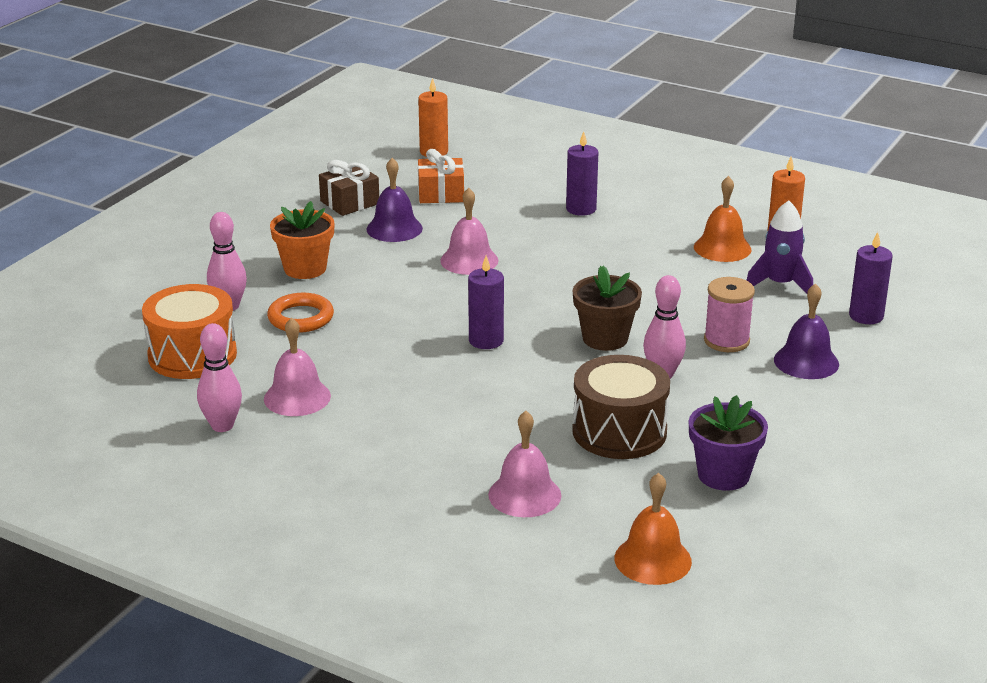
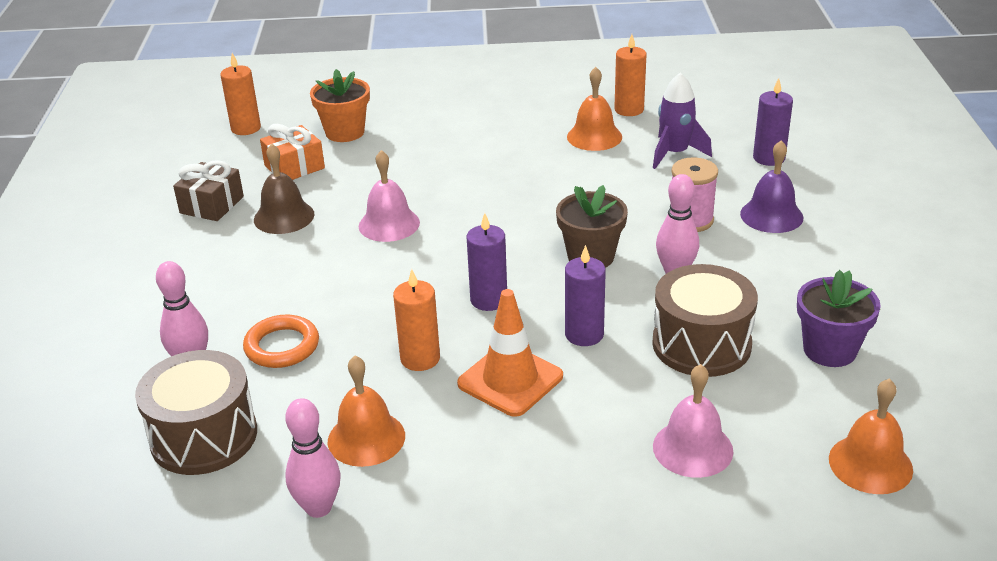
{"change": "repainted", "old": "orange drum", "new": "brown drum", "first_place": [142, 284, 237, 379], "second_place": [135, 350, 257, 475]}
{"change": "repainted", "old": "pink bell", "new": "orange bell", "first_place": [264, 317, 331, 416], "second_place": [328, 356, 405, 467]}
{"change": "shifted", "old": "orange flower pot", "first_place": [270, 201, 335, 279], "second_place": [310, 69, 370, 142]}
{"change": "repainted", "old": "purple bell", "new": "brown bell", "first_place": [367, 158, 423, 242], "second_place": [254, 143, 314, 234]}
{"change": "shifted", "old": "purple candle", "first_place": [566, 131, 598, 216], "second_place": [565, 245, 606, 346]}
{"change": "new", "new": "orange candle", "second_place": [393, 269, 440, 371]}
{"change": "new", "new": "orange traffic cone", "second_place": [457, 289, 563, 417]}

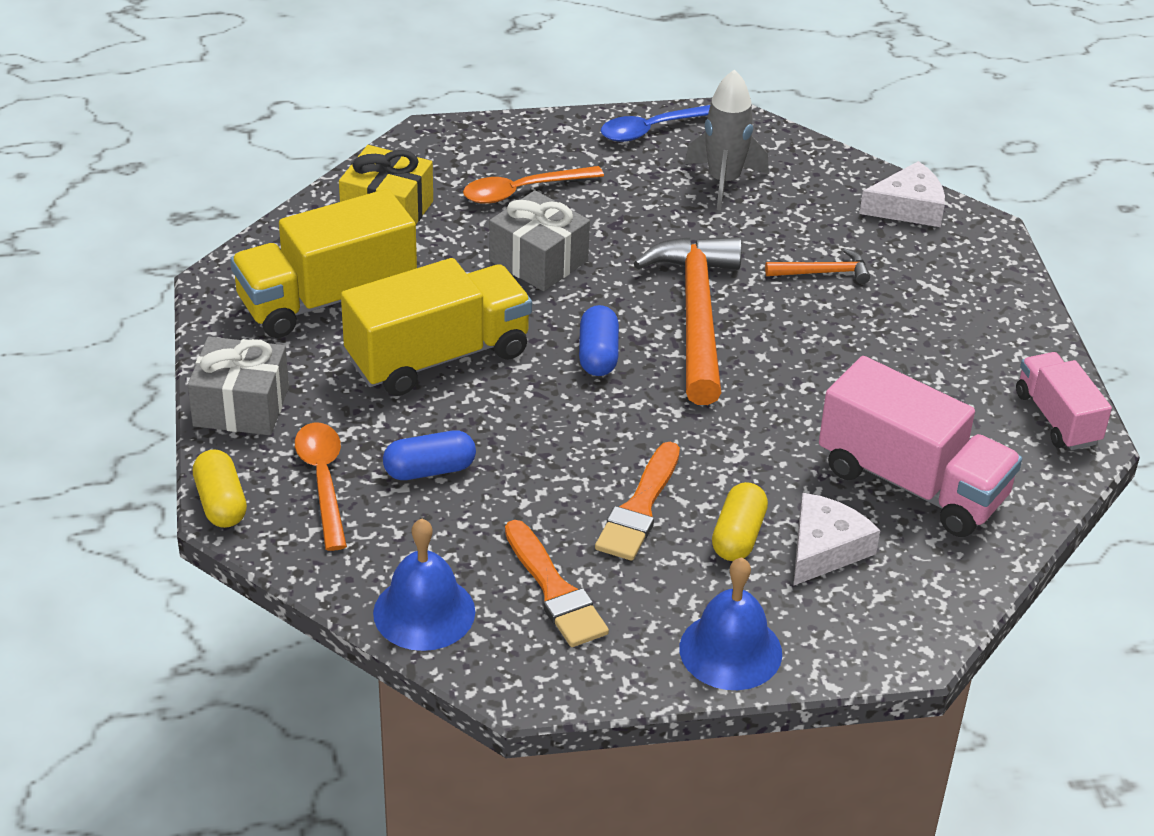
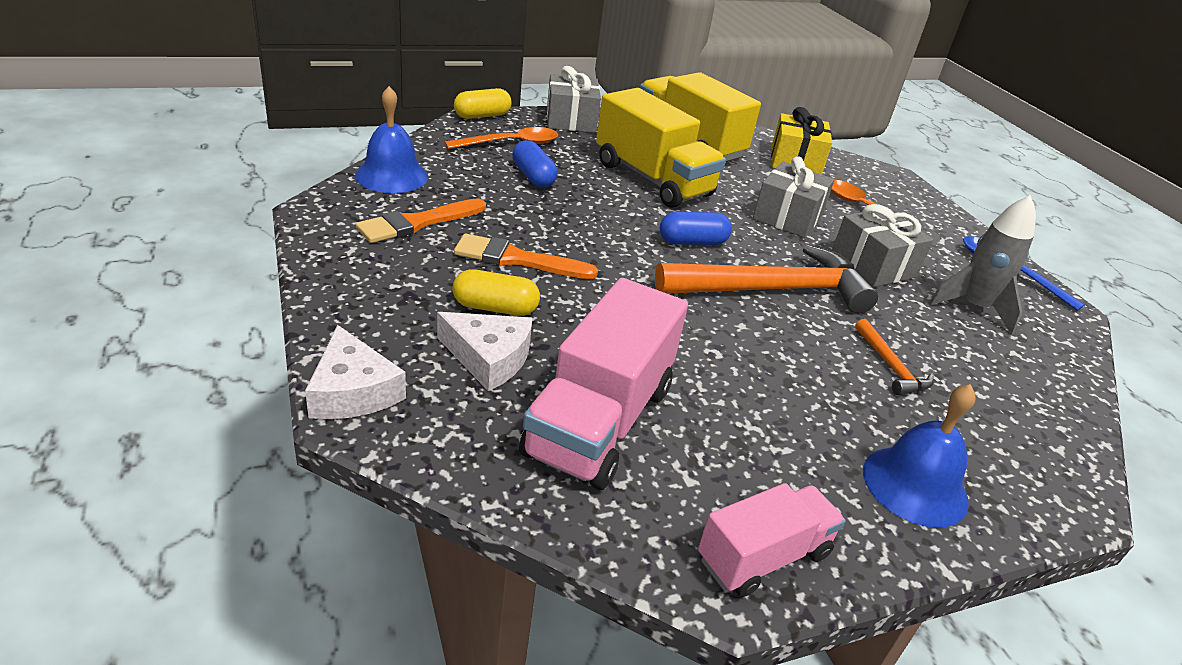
{"change": "shifted", "old": "blue bell", "first_place": [679, 557, 782, 690], "second_place": [863, 384, 976, 528]}
{"change": "shifted", "old": "white cheese", "first_place": [859, 161, 945, 227], "second_place": [305, 325, 406, 419]}
{"change": "new", "new": "grey gift", "second_place": [832, 204, 934, 287]}

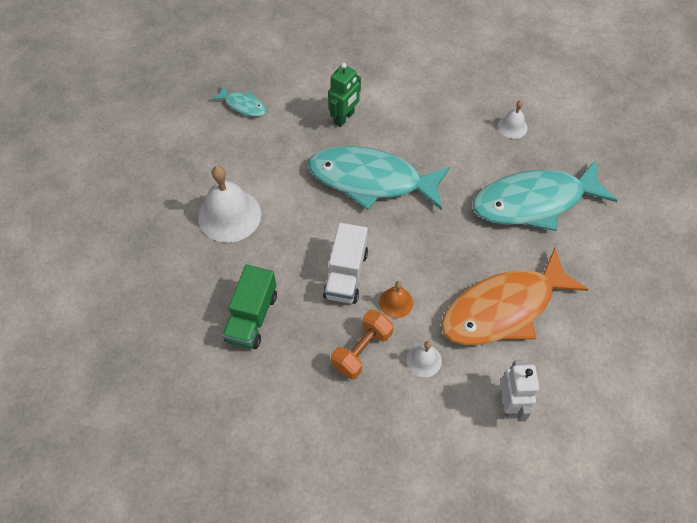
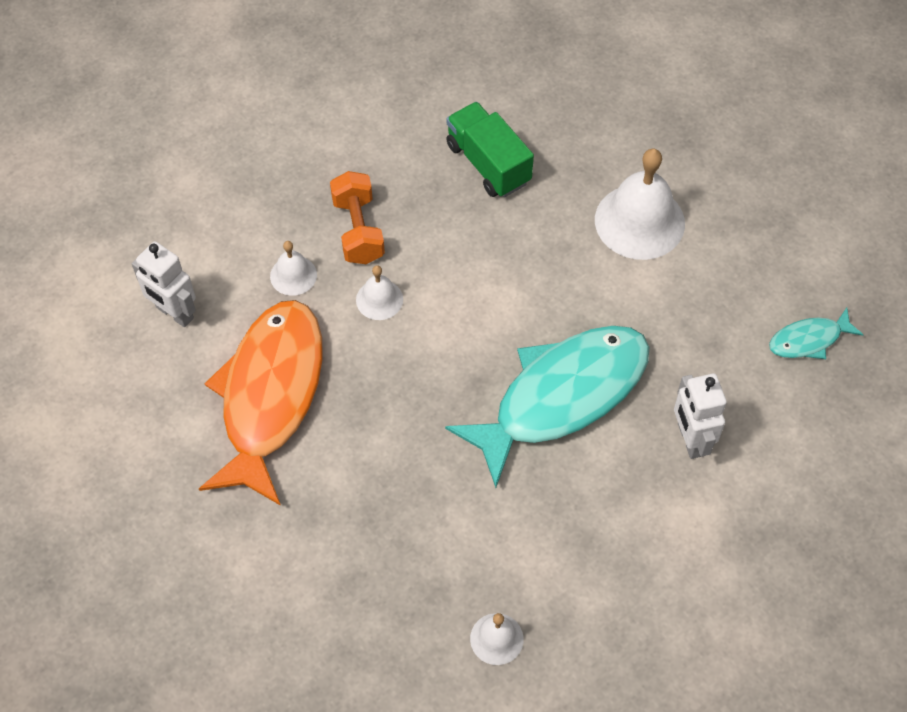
{"change": "gone", "old": "white truck", "first_place": [323, 223, 368, 304]}
{"change": "repainted", "old": "green robot", "new": "white robot", "first_place": [328, 63, 361, 127], "second_place": [674, 373, 727, 459]}
{"change": "repainted", "old": "orange bell", "new": "white bell", "first_place": [379, 281, 413, 318], "second_place": [356, 265, 403, 320]}
{"change": "gone", "old": "turquoise fish", "first_place": [473, 160, 618, 231]}

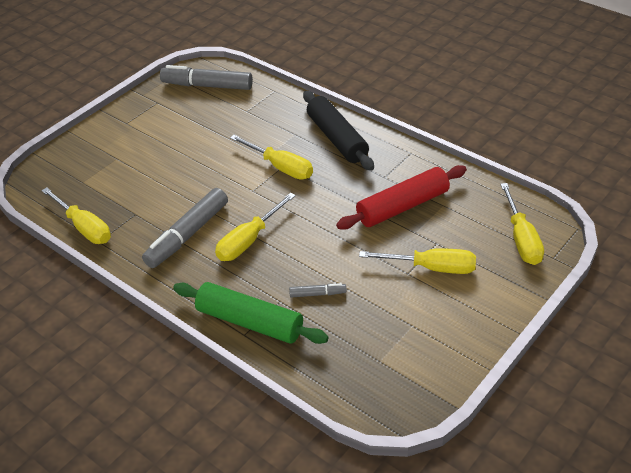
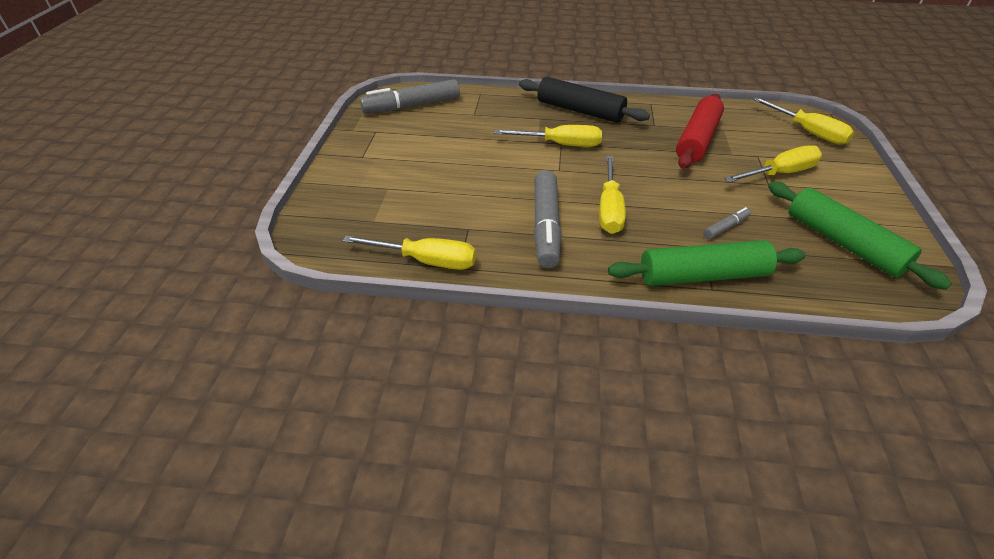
{"change": "new", "new": "green rolling pin", "second_place": [768, 182, 952, 290]}

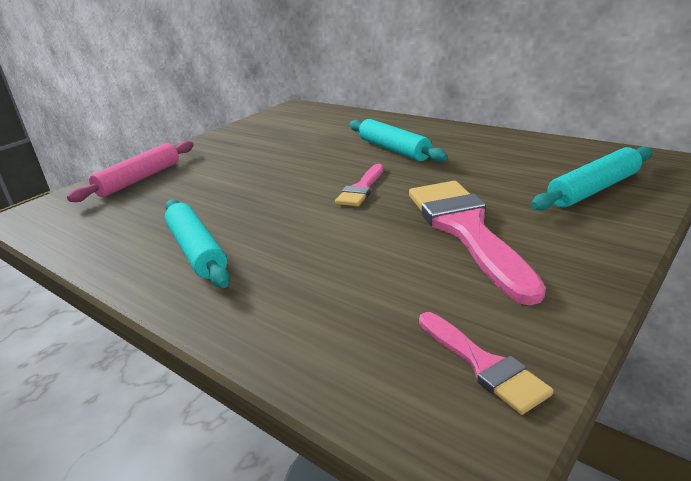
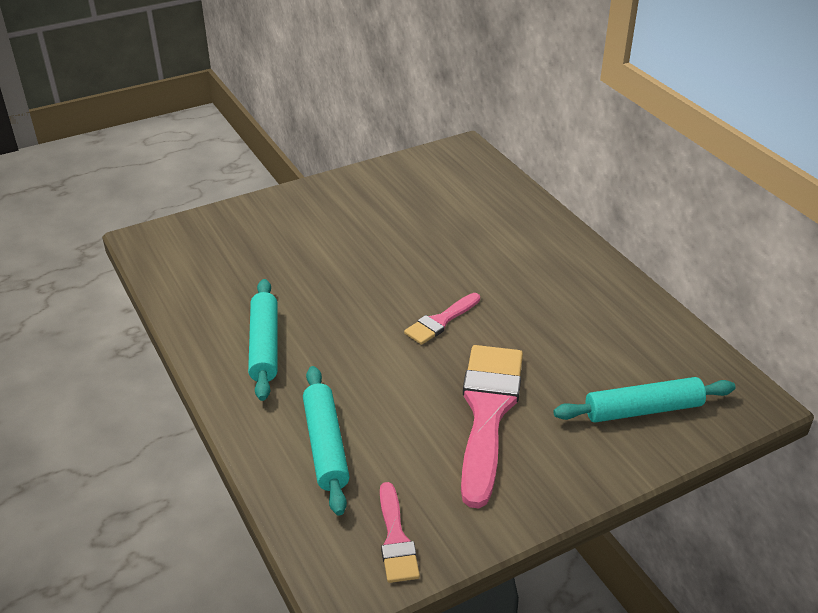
{"change": "gone", "old": "pink rolling pin", "first_place": [67, 141, 194, 202]}
{"change": "shifted", "old": "turquoise rolling pin", "first_place": [349, 119, 447, 162], "second_place": [303, 366, 350, 516]}

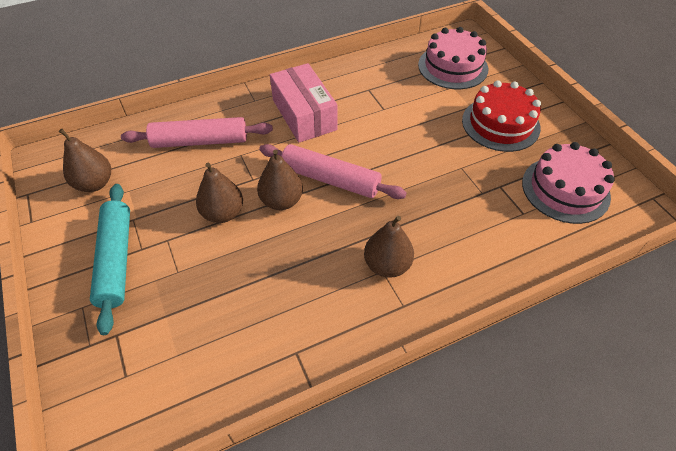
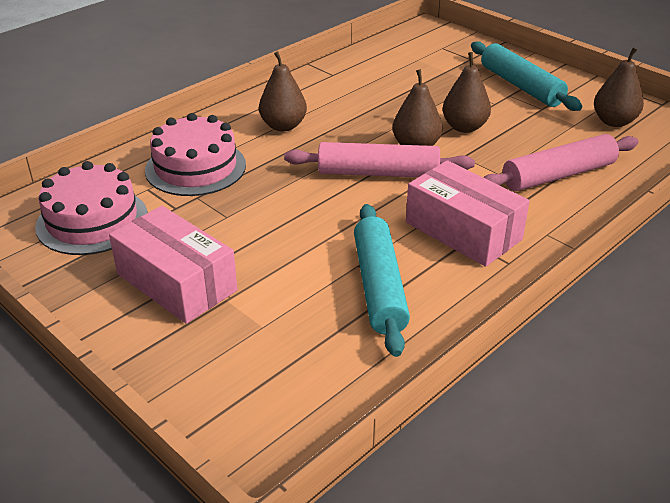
{"change": "shifted", "old": "pink cake", "first_place": [418, 27, 488, 89], "second_place": [145, 113, 246, 196]}
{"change": "swapped", "old": "red cake", "new": "pink box", "first_place": [462, 80, 541, 152], "second_place": [109, 206, 238, 324]}
{"change": "new", "new": "turquoise rolling pin", "second_place": [354, 204, 410, 357]}

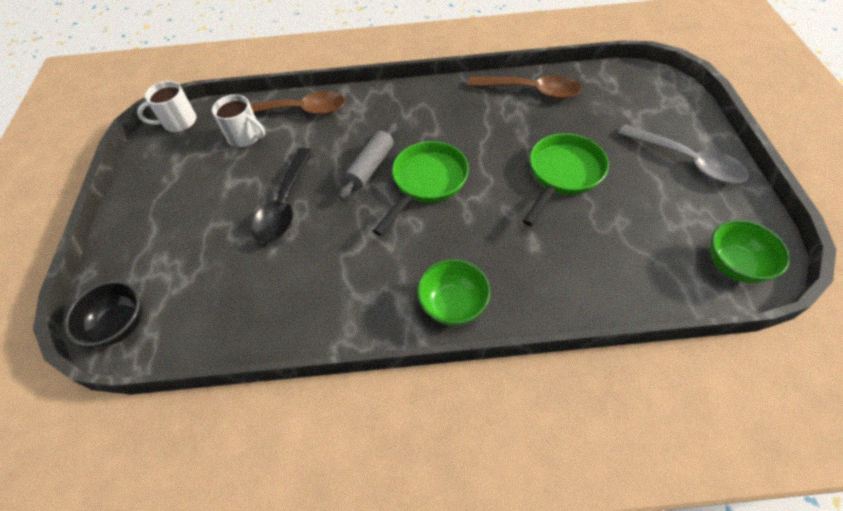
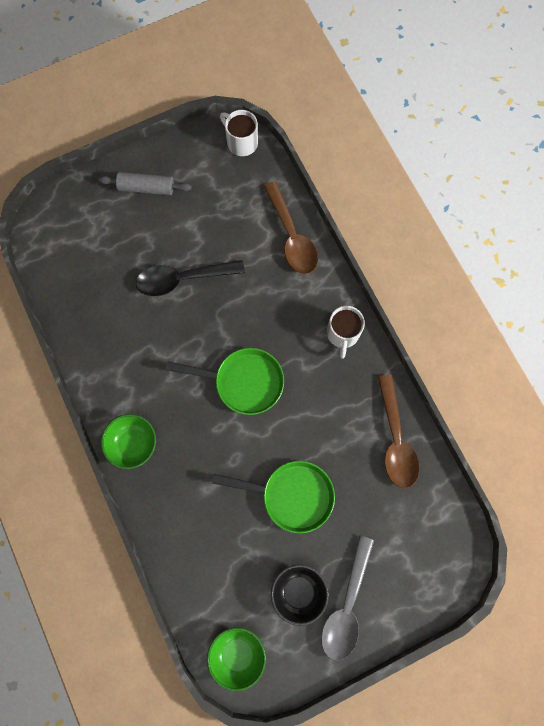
{"change": "shifted", "old": "black bowl", "first_place": [64, 280, 143, 347], "second_place": [271, 564, 329, 626]}
{"change": "shifted", "old": "white mug", "first_place": [212, 94, 265, 147], "second_place": [327, 306, 365, 359]}
{"change": "shifted", "old": "grey rolling pin", "first_place": [339, 123, 397, 200], "second_place": [98, 172, 192, 195]}

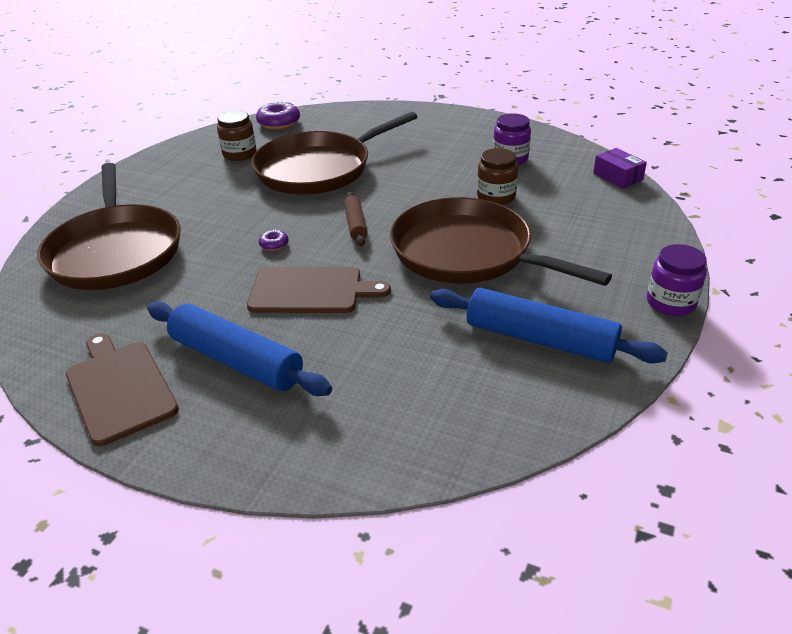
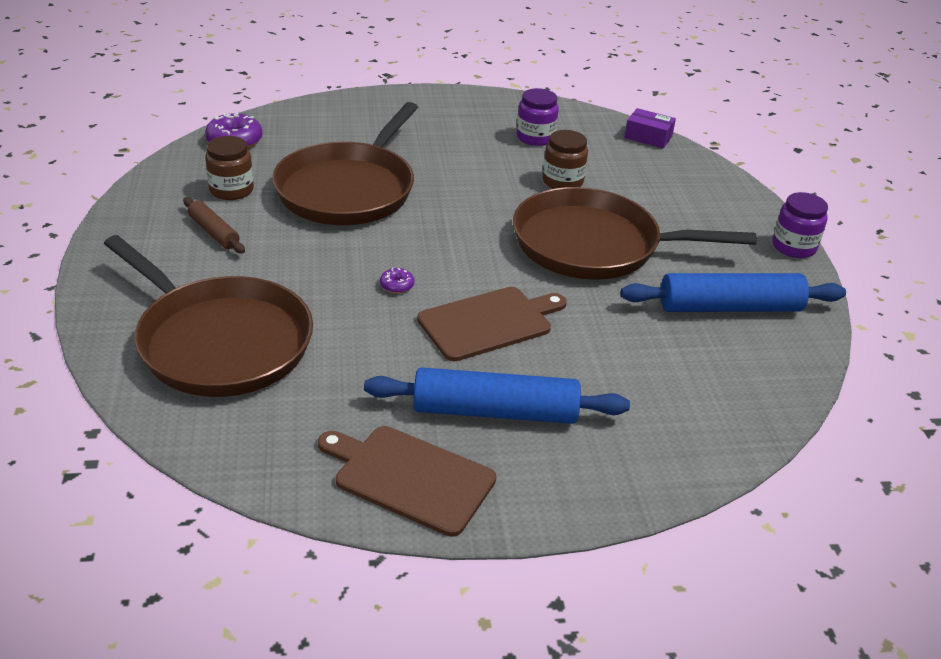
{"change": "shifted", "old": "brown rolling pin", "first_place": [344, 192, 368, 246], "second_place": [183, 197, 245, 253]}

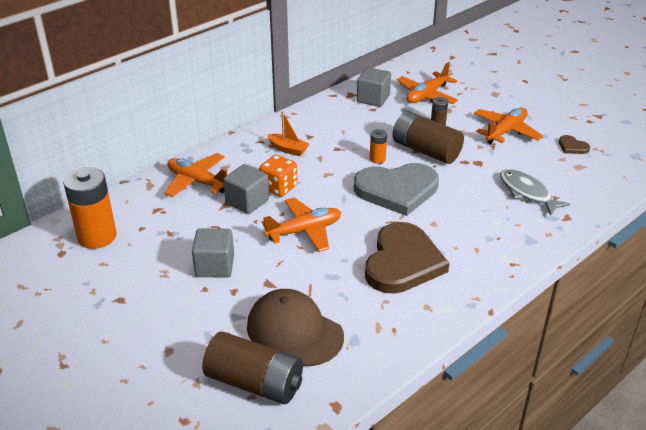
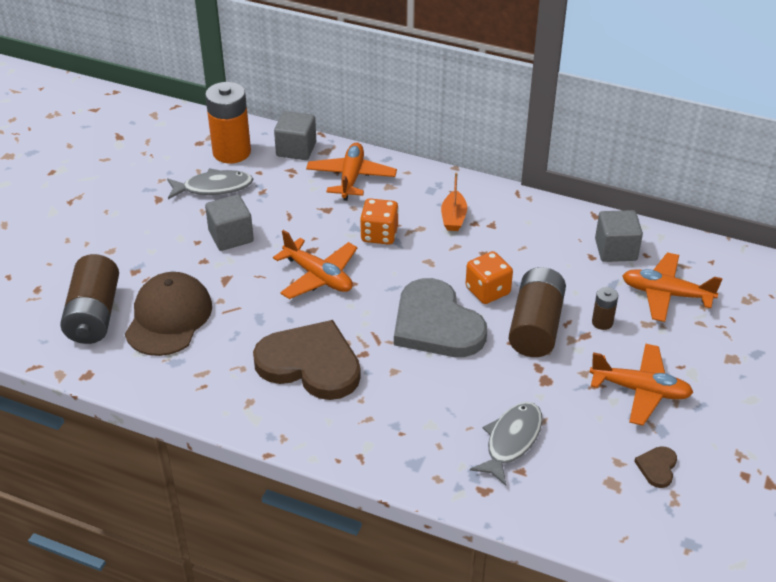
{"change": "shifted", "old": "grey cube", "first_place": [223, 164, 269, 214], "second_place": [274, 111, 316, 160]}
{"change": "rotated", "old": "brown heart", "first_place": [365, 222, 449, 294], "second_place": [253, 320, 361, 400], "degrees": -150}
{"change": "swapped", "old": "orange battery", "new": "orange dice", "first_place": [370, 129, 387, 163], "second_place": [466, 251, 513, 304]}
{"change": "new", "new": "grey fish", "second_place": [167, 168, 253, 199]}

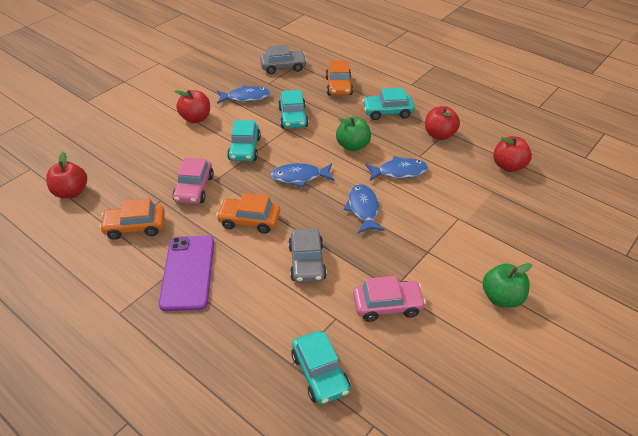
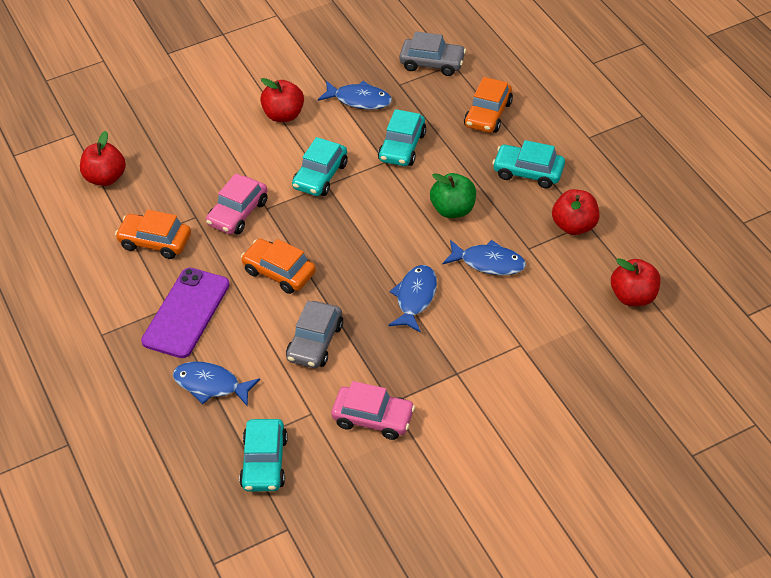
{"change": "shifted", "old": "blue fish", "first_place": [271, 163, 334, 188], "second_place": [173, 362, 260, 407]}
{"change": "gone", "old": "green apple", "first_place": [483, 263, 532, 308]}

